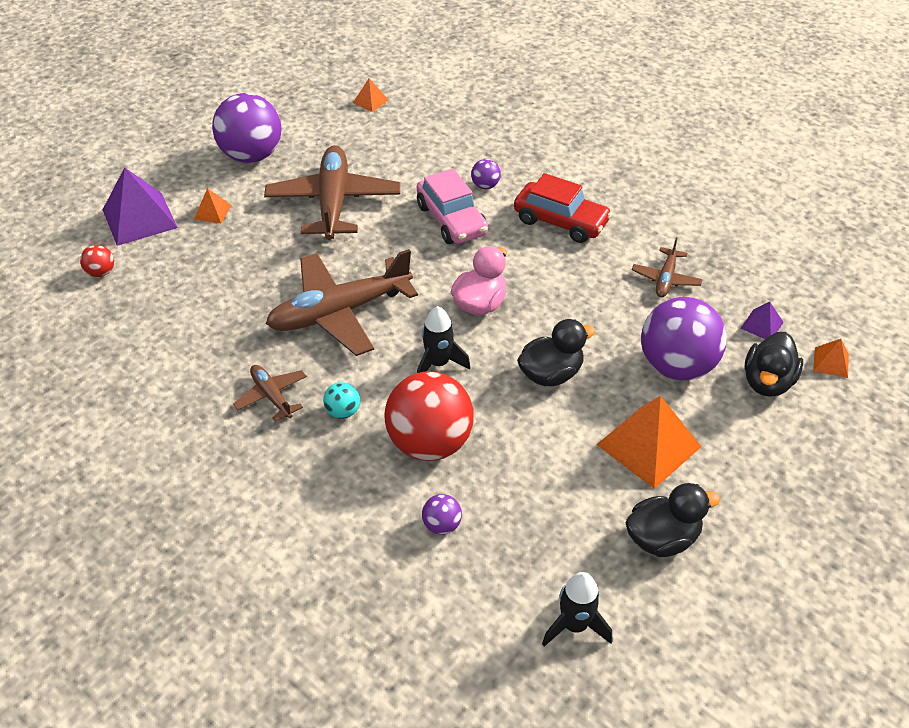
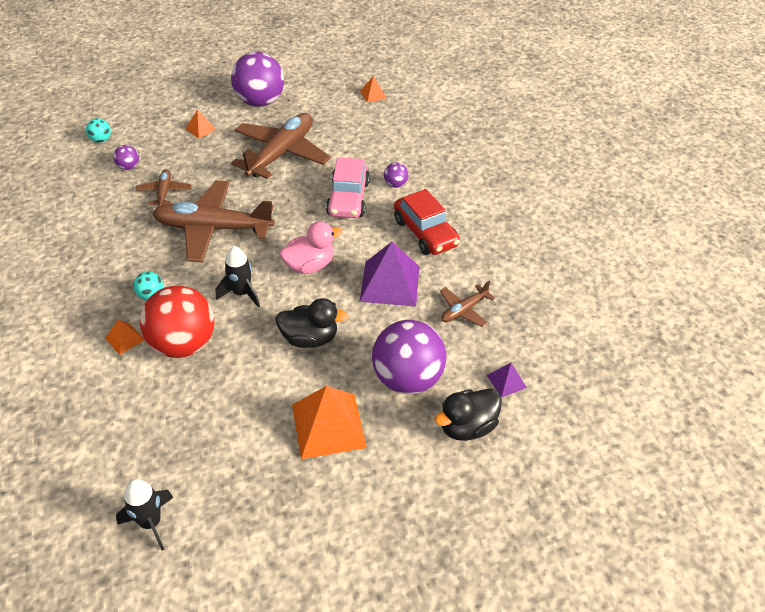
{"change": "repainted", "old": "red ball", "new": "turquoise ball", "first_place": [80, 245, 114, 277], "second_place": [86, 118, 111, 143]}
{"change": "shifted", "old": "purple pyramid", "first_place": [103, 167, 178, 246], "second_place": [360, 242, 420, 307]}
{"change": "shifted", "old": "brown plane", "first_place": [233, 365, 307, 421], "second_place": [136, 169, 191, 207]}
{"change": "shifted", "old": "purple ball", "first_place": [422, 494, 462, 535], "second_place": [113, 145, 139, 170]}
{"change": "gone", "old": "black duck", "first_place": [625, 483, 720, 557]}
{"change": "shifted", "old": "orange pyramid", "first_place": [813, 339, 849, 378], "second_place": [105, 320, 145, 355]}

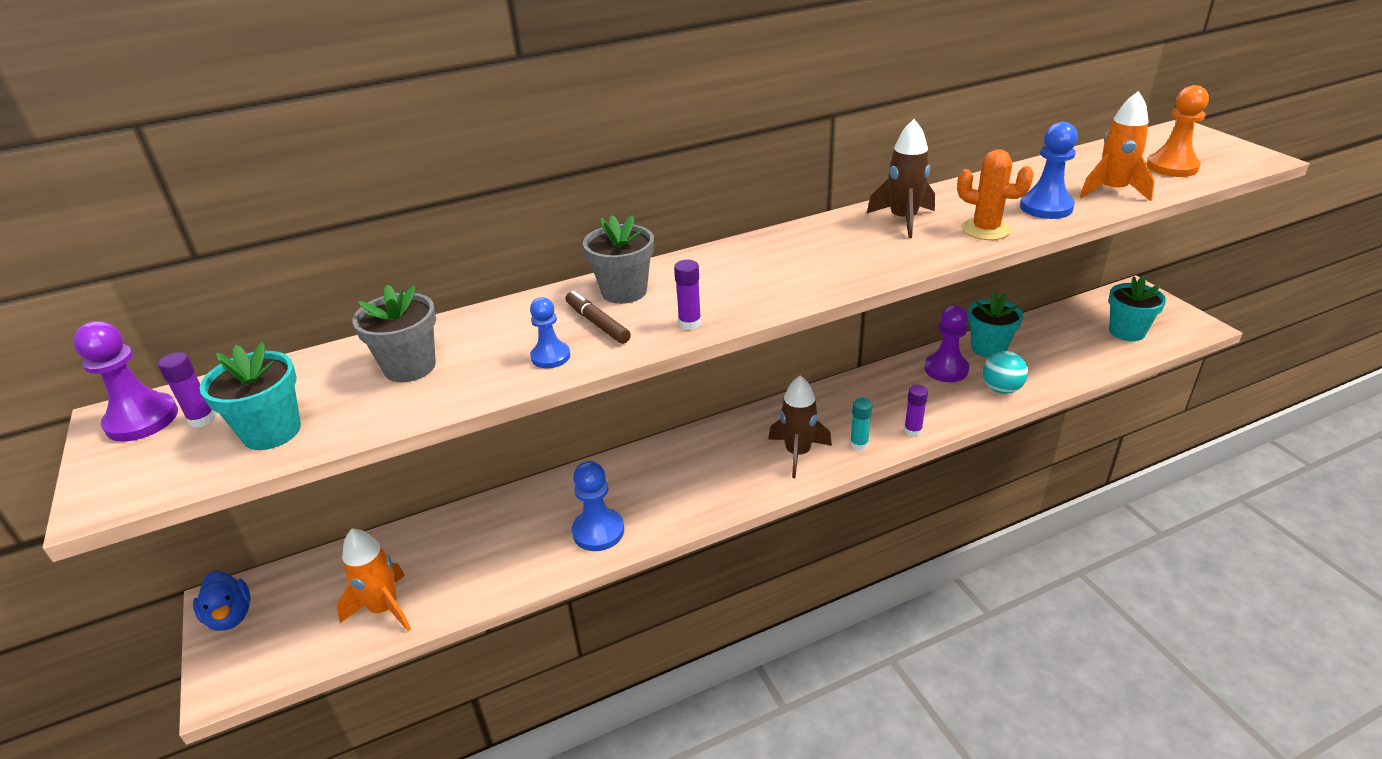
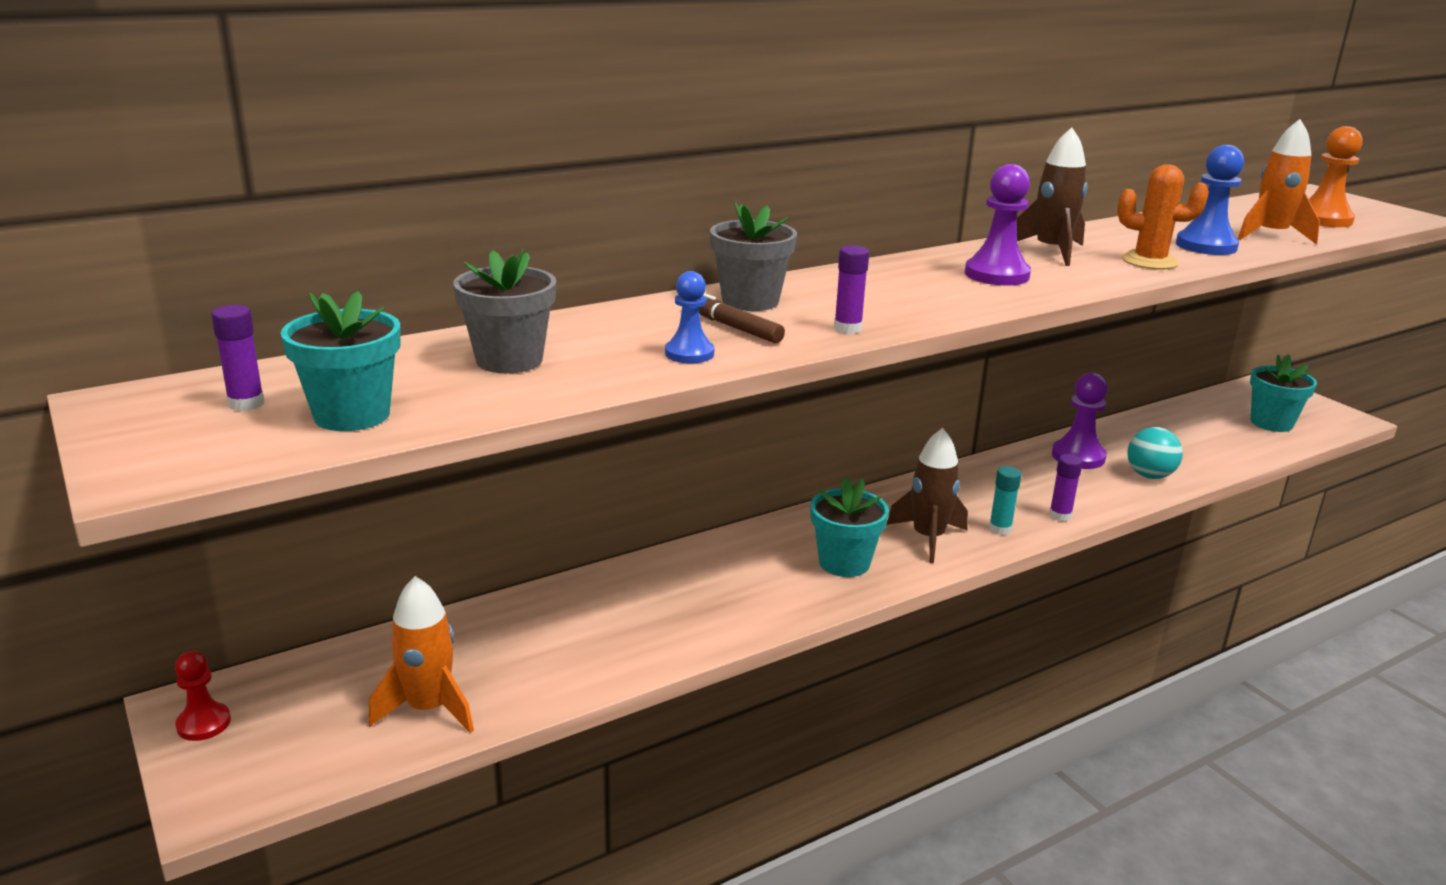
{"change": "shifted", "old": "purple pawn", "first_place": [73, 321, 178, 442], "second_place": [965, 164, 1031, 286]}
{"change": "swapped", "old": "blue duck", "new": "red pawn", "first_place": [193, 571, 251, 631], "second_place": [175, 651, 231, 741]}
{"change": "gone", "old": "blue pawn", "first_place": [572, 461, 624, 551]}
{"change": "shifted", "old": "turquoise flower pot", "first_place": [968, 292, 1023, 358], "second_place": [810, 476, 889, 577]}

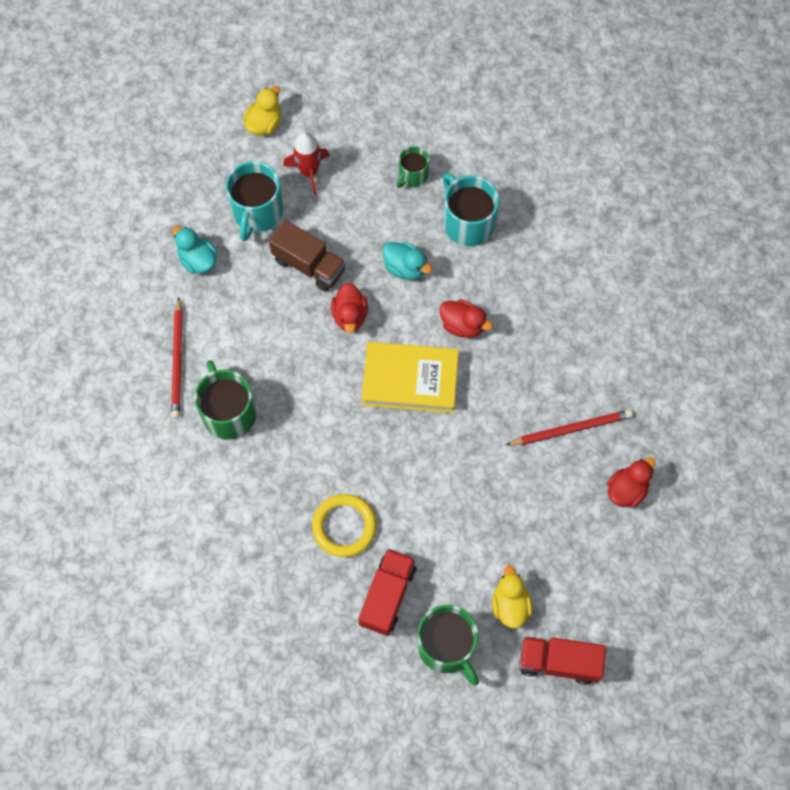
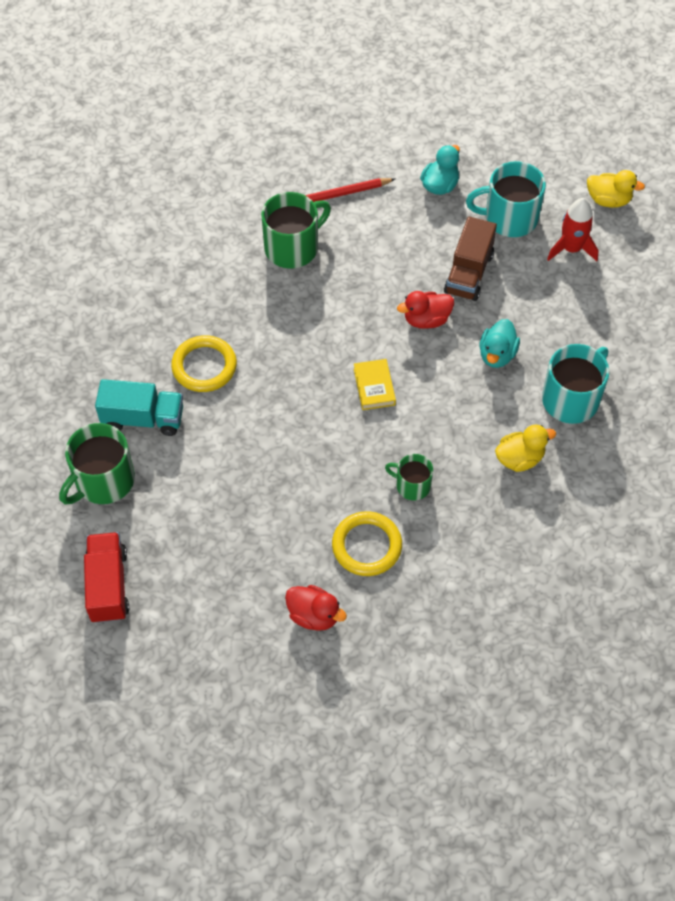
{"change": "repainted", "old": "red truck", "new": "turquoise truck", "first_place": [358, 548, 416, 636], "second_place": [95, 379, 183, 436]}
{"change": "scaled", "old": "yellow book", "first_place": [362, 342, 459, 413], "second_place": [354, 359, 396, 410], "factor": 0.51}
{"change": "shifted", "old": "green mug", "first_place": [396, 146, 429, 188], "second_place": [385, 454, 433, 501]}
{"change": "gone", "old": "red duck", "first_place": [439, 300, 493, 338]}
{"change": "shifted", "old": "yellow duck", "first_place": [492, 565, 532, 628], "second_place": [495, 425, 556, 472]}
{"change": "swapped", "old": "red pencil", "new": "yellow ring", "first_place": [505, 409, 633, 445], "second_place": [332, 511, 402, 576]}

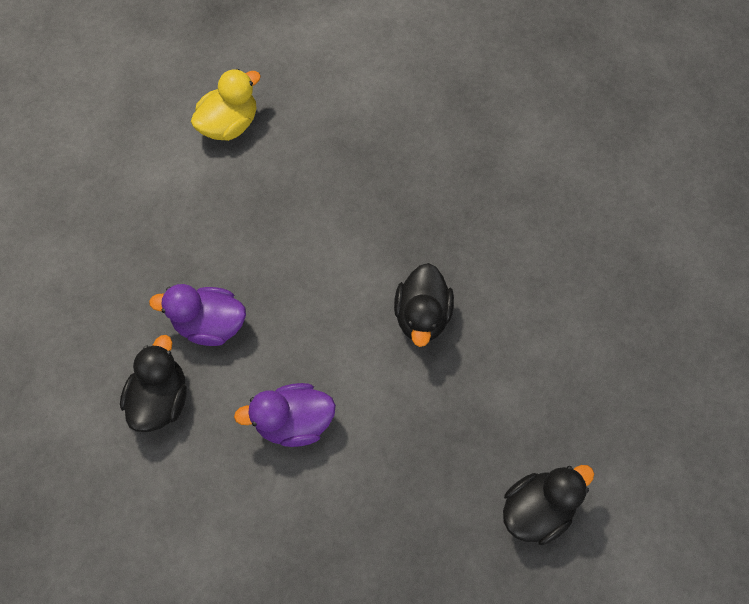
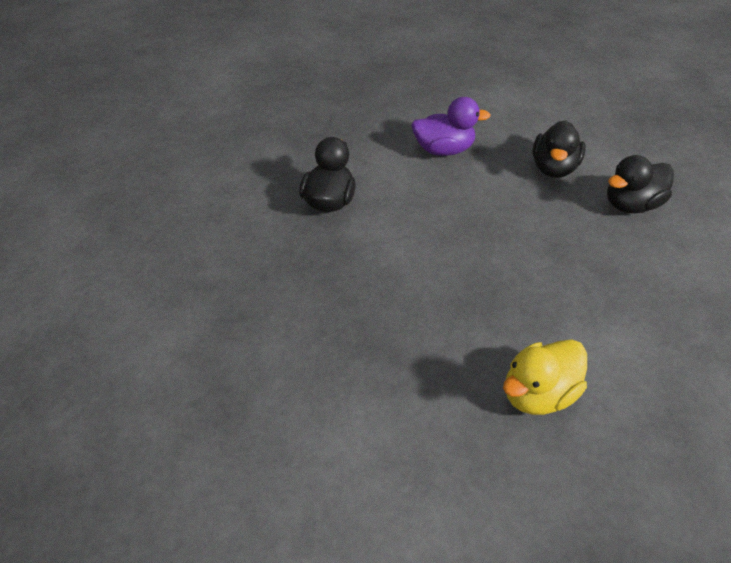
{"change": "gone", "old": "purple duck", "first_place": [149, 284, 246, 346]}
{"change": "shifted", "old": "black duck", "first_place": [503, 465, 594, 545], "second_place": [607, 155, 674, 213]}

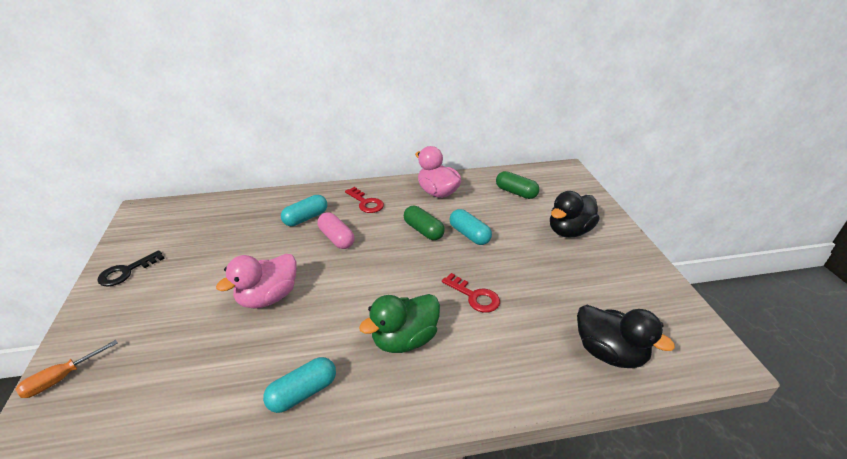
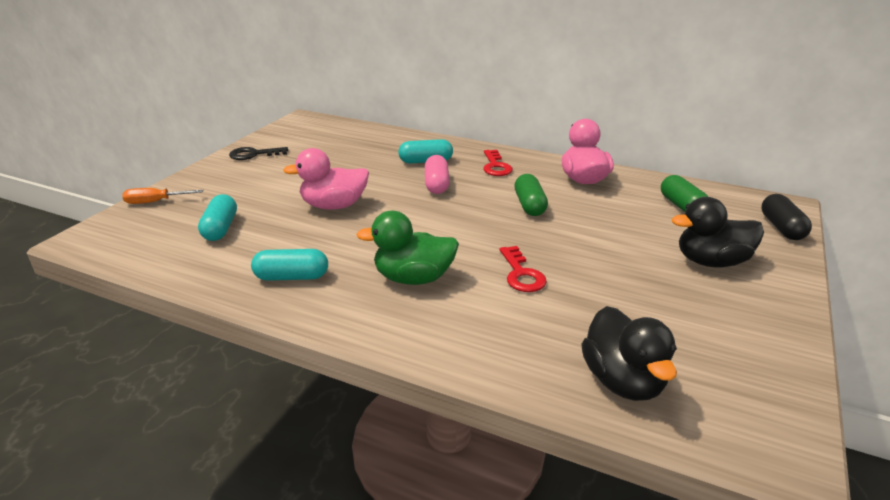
{"change": "shifted", "old": "turquoise capsule", "first_place": [450, 209, 492, 245], "second_place": [198, 194, 237, 241]}
{"change": "new", "new": "black capsule", "second_place": [761, 194, 812, 240]}

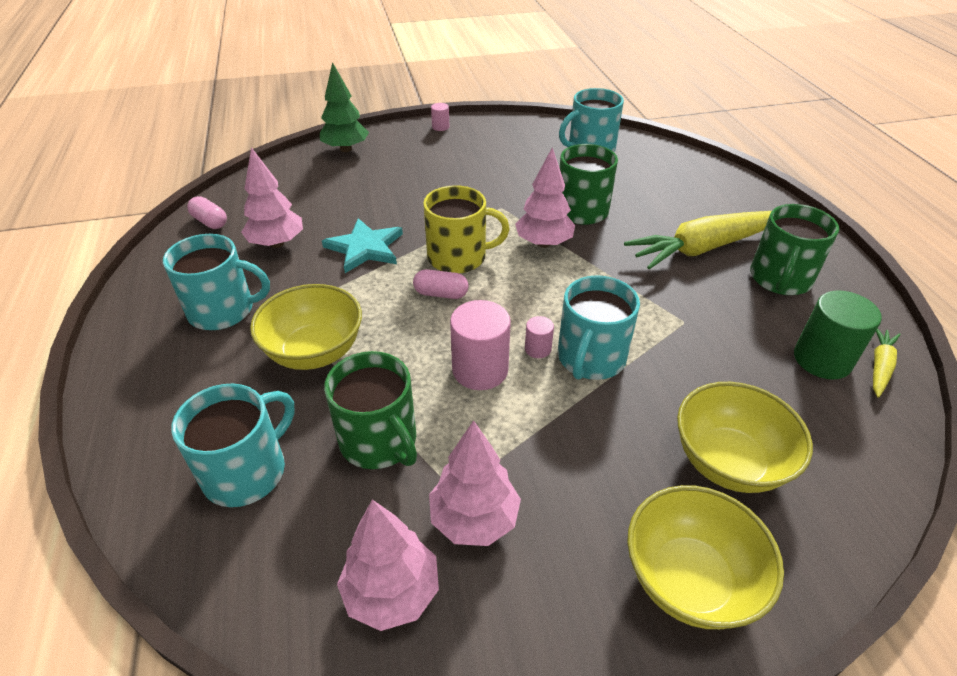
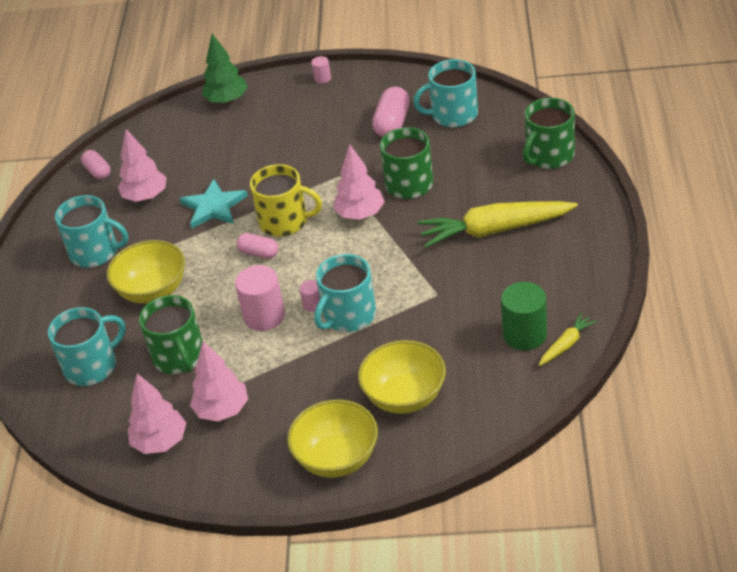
{"change": "shifted", "old": "green mug", "first_place": [750, 204, 839, 295], "second_place": [523, 98, 575, 169]}
{"change": "new", "new": "pink capsule", "second_place": [372, 87, 410, 138]}

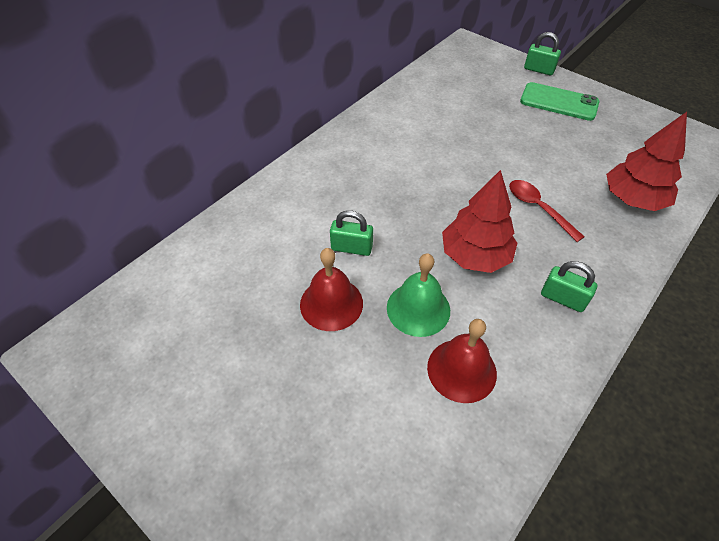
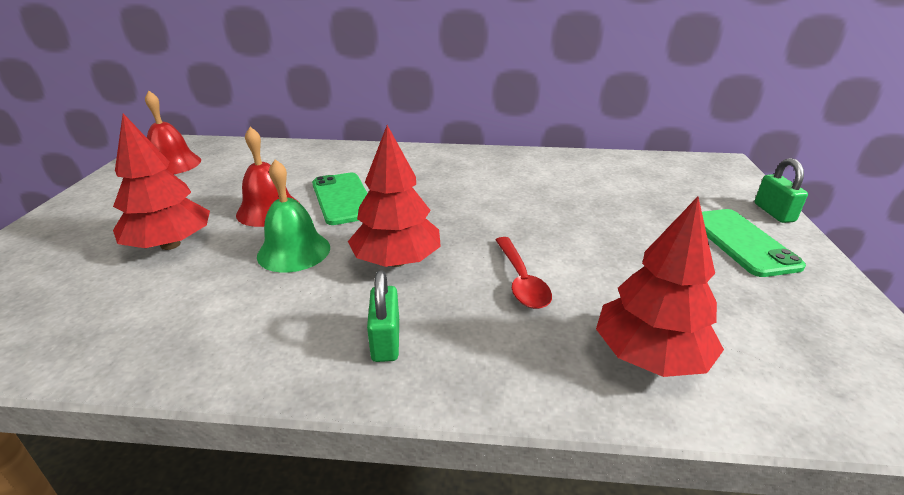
{"change": "swapped", "old": "green padlock", "new": "green phone", "first_place": [330, 210, 373, 256], "second_place": [312, 173, 368, 225]}
{"change": "shifted", "old": "red bell", "first_place": [427, 319, 497, 403], "second_place": [145, 91, 201, 174]}
{"change": "rotated", "old": "red spoon", "first_place": [509, 180, 585, 242], "second_place": [496, 237, 552, 309], "degrees": 150}
{"change": "new", "new": "red tree", "second_place": [113, 114, 210, 250]}

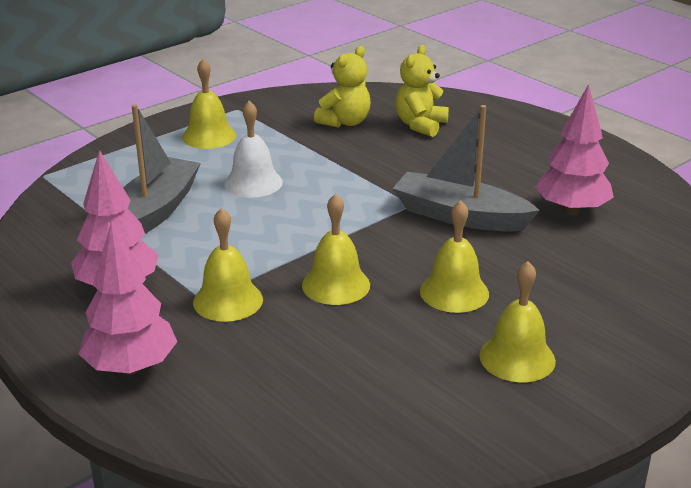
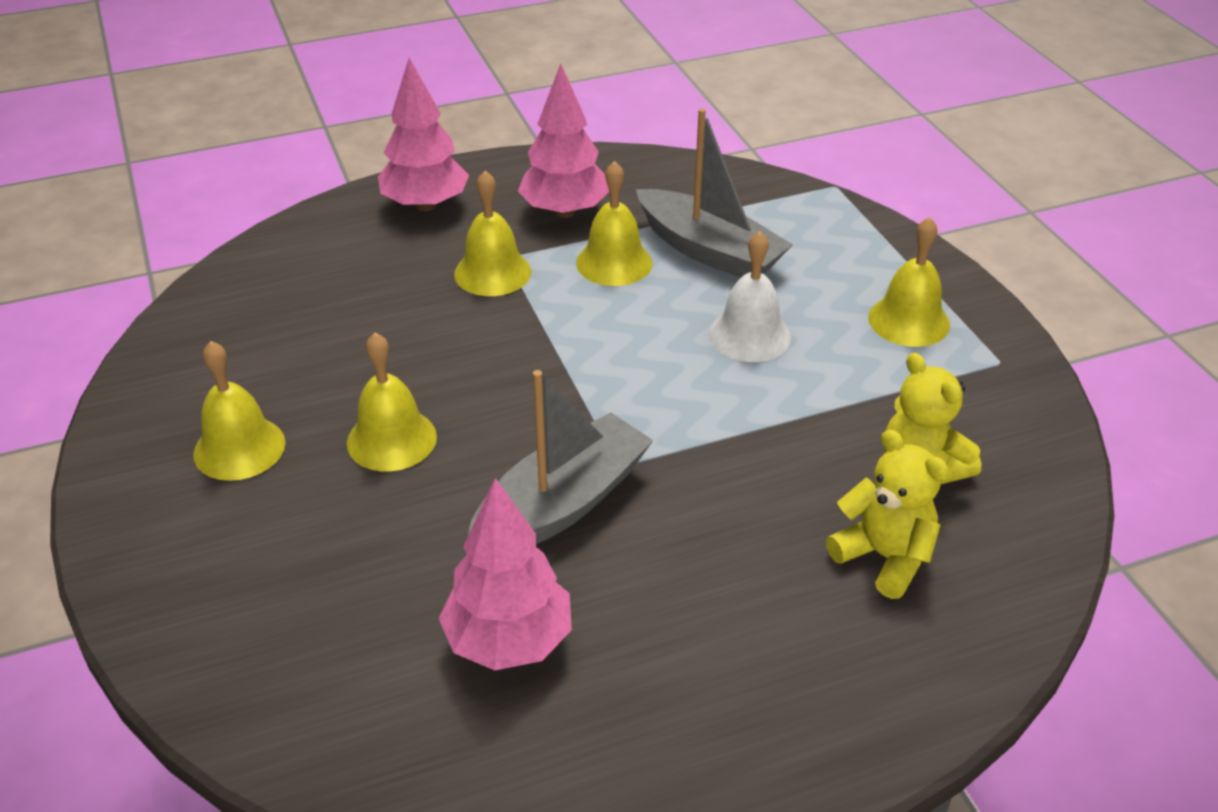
{"change": "shifted", "old": "yellow bell", "first_place": [302, 193, 370, 305], "second_place": [576, 161, 652, 286]}

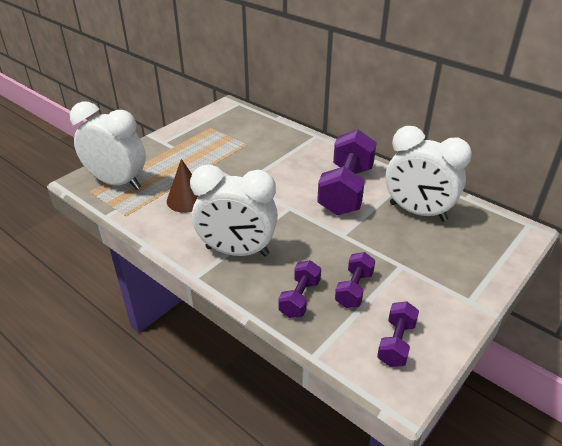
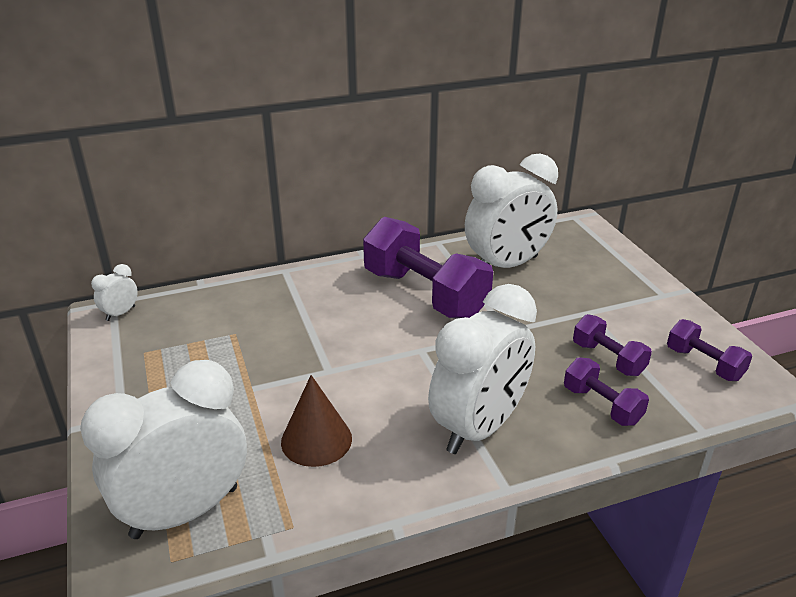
{"change": "new", "new": "white clock", "second_place": [91, 264, 138, 321]}

